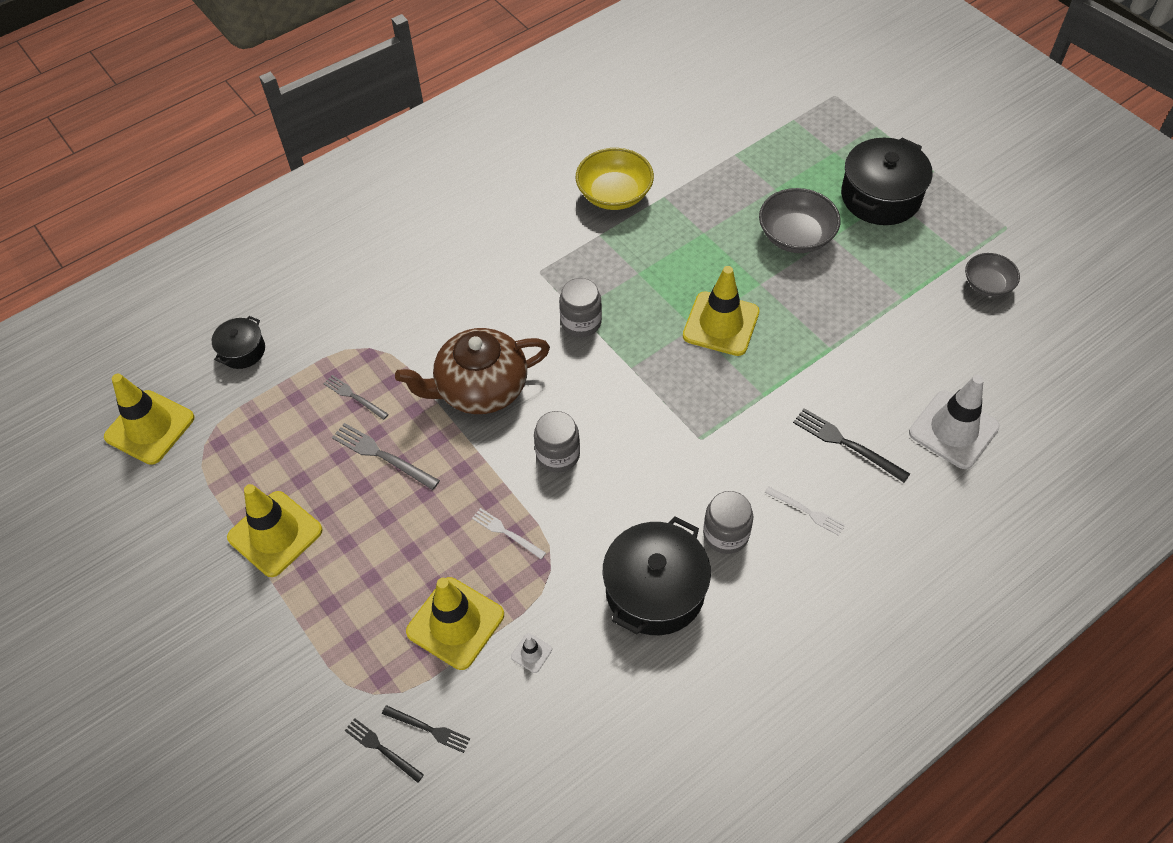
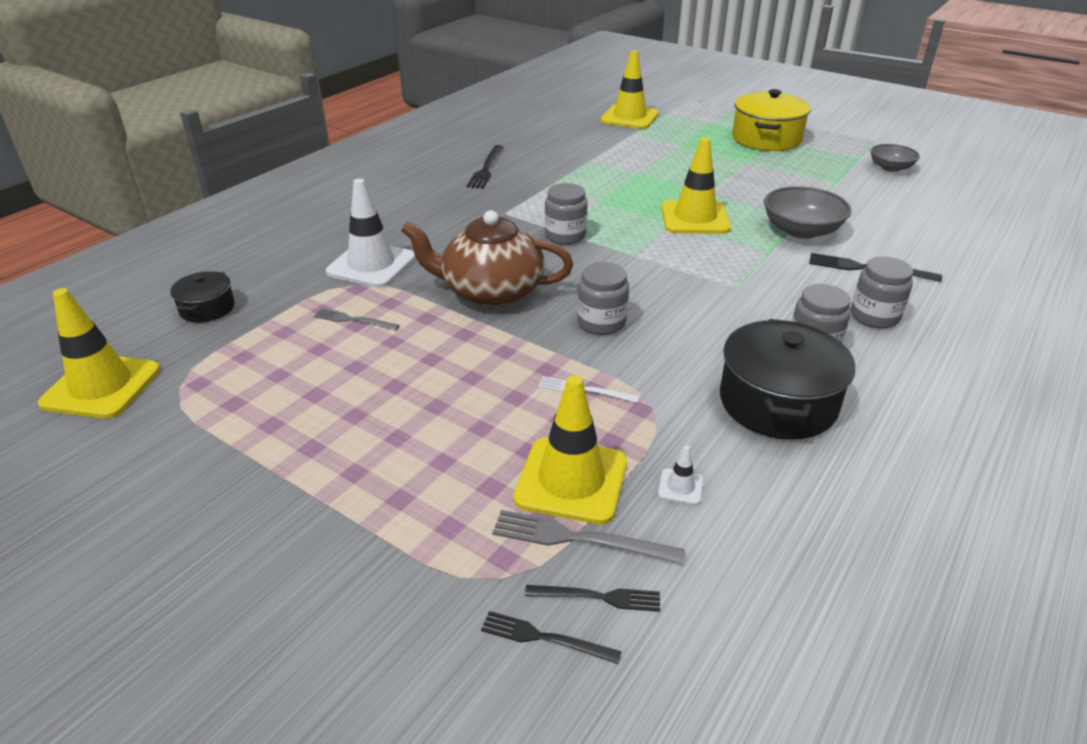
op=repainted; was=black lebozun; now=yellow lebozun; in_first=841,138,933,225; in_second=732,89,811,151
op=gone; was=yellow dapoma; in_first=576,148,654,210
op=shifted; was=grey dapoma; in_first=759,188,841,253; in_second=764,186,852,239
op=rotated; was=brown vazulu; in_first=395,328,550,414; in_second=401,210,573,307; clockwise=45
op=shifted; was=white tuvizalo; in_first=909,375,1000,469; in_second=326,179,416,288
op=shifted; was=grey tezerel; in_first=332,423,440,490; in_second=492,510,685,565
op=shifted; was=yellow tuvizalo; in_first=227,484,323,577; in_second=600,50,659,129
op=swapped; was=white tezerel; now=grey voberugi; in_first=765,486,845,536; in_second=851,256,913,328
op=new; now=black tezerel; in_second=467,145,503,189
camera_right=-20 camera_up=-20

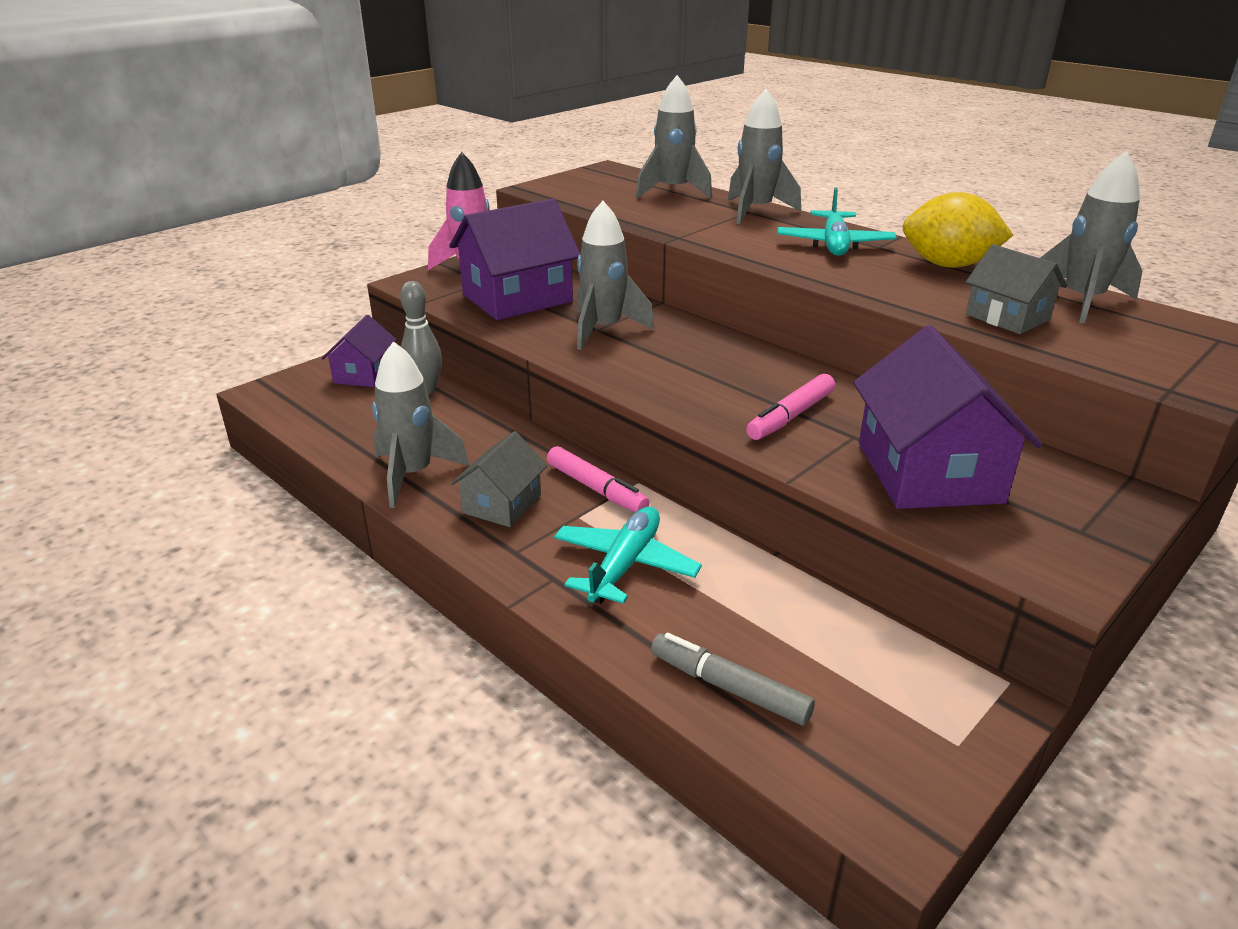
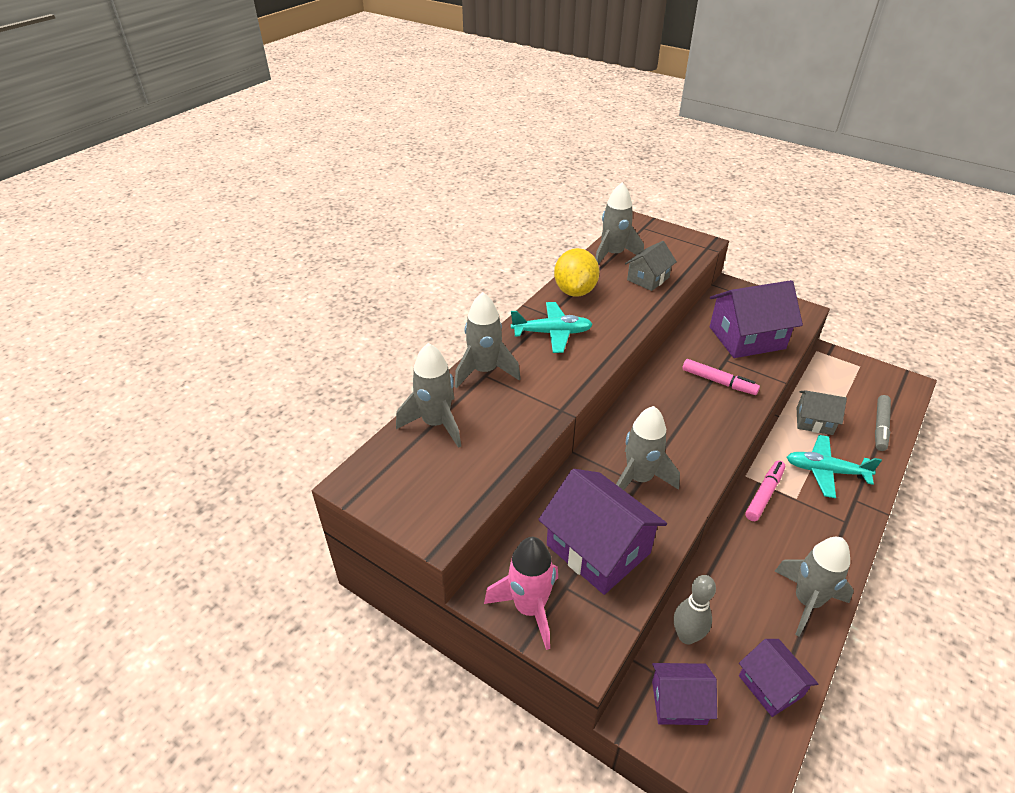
op=shifted; was=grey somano; in_first=451,431,547,527; in_second=797,391,847,435
op=new; now=purple somano; in_second=739,639,818,717
camera_right=-100 camera_up=10

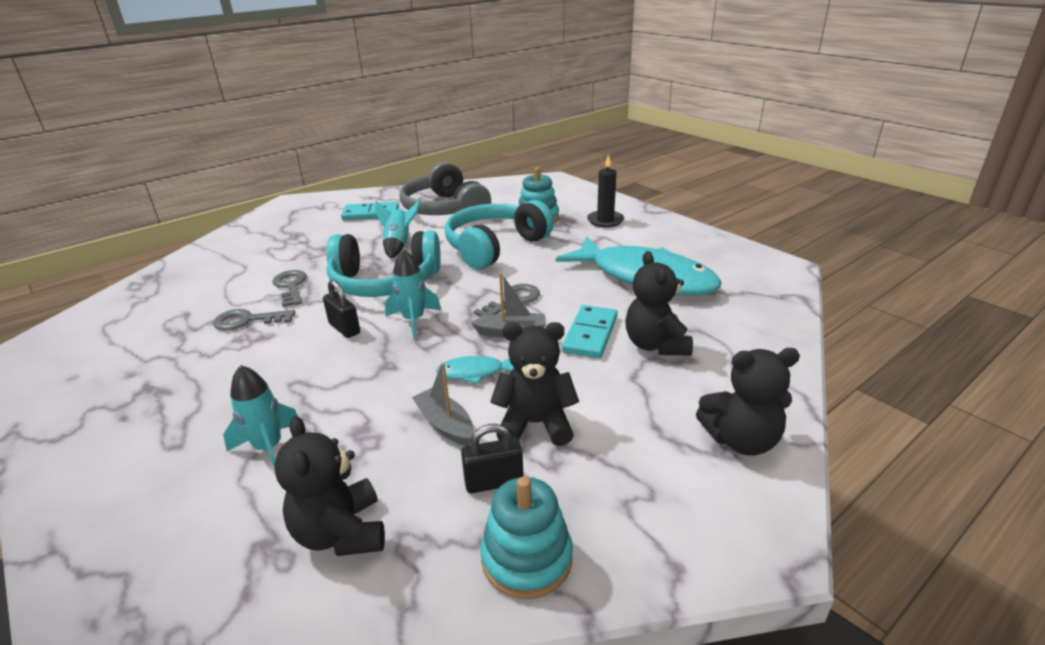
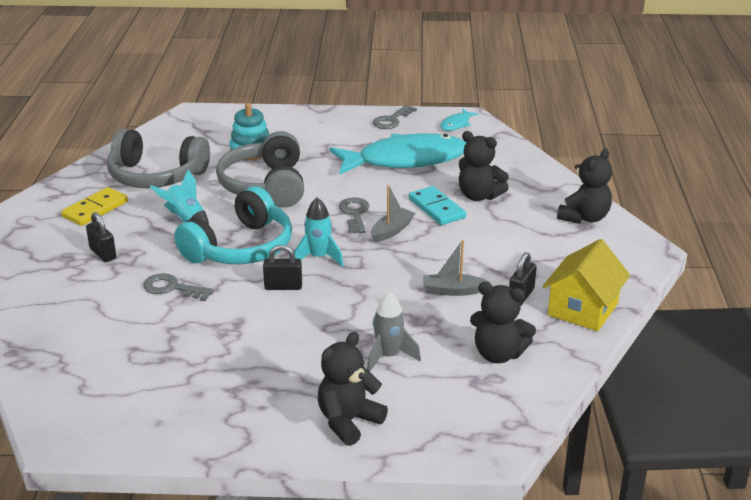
op=gone; was=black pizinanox; in_first=587,154,624,228
op=repainted; was=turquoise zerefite; now=grey zerefite; in_first=445,200,554,269; in_second=216,131,304,208
op=repainted; was=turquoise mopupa; now=yellow mopupa; in_first=341,202,399,220; in_second=61,187,128,226
op=shifted; was=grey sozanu; in_first=213,309,295,331; in_second=373,105,417,129
op=shifted; was=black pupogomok; in_first=490,322,579,446; in_second=318,332,388,446
op=shifted; was=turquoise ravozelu; in_first=436,356,514,384; in_second=440,109,479,131
op=repainted; was=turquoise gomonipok; now=grey gomonipok; in_first=223,365,298,469; in_second=367,291,421,372
op=swapped; was=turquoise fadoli; now=yellow somano; in_first=480,477,573,599; in_second=543,239,630,331
op=new; now=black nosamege; in_second=86,212,116,262
camera_right=-50 camera_up=0

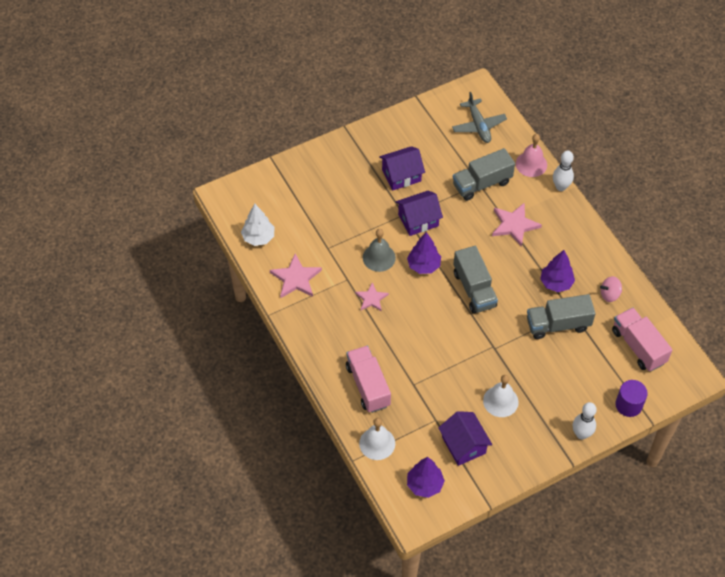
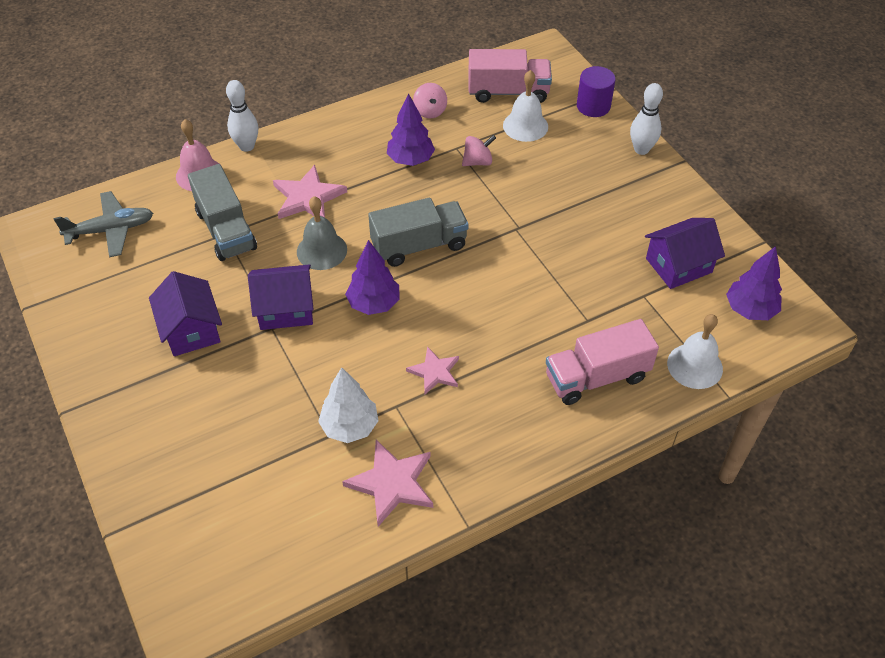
op=rotated; was=purple somano; in_first=395,190,443,236; in_second=248,264,314,330; clockwise=-75
op=shifted; was=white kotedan; in_first=241,204,274,246; in_second=318,367,379,443
op=shifted; was=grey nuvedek; in_first=363,229,396,272; in_second=297,196,347,270
op=swapped; was=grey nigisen; now=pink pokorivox; in_first=527,294,596,339; in_second=462,135,496,166
op=rotated; was=pink nigisen; in_first=612,307,672,371; in_second=468,49,552,103; clockwise=-150
op=shifted; was=white nuvedek; in_first=483,375,519,417; in_second=503,70,548,142
camera_right=-90 camera_up=-5

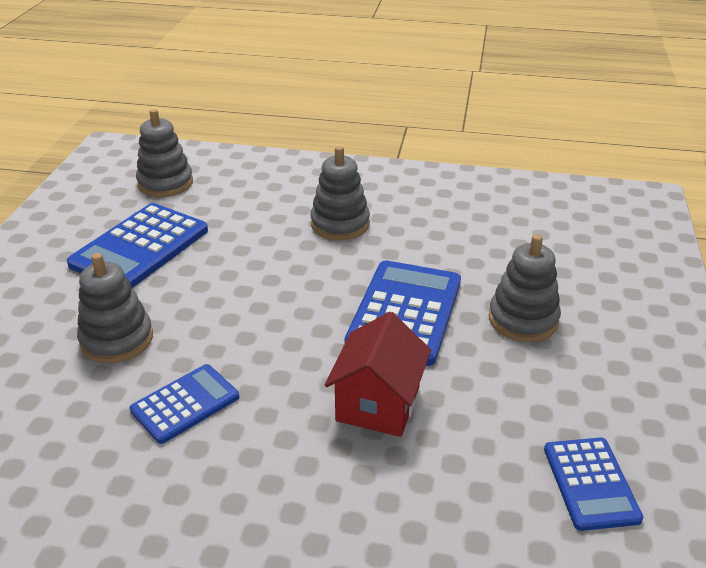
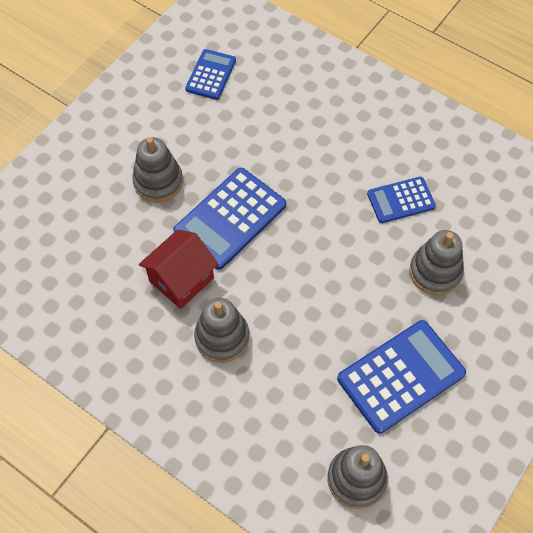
op=shifted; was=red somano; in_first=325,312,431,437; in_second=139,229,218,309
camera_right=-155 camera_up=25

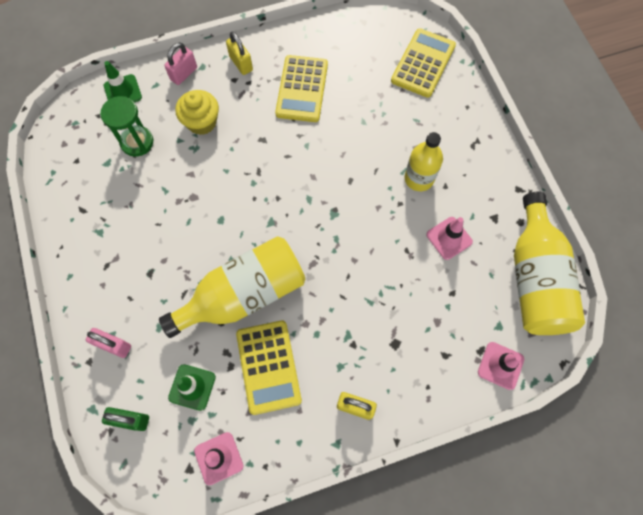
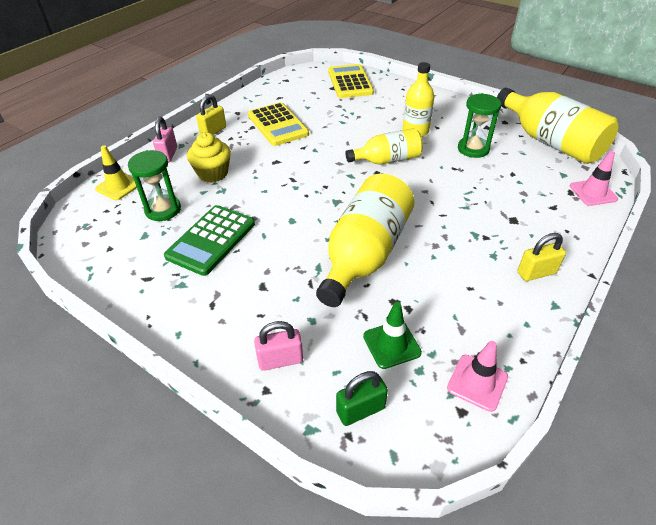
op=rotated; was=yellow nosamege; in_first=226,32,253,75; in_second=196,94,226,135; clockwise=-75
op=repainted; was=green tuvizalo; now=yellow tuvizalo; in_first=104,61,142,102; in_second=95,145,142,200
op=swapped; was=pink tuvizalo; now=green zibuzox; in_first=426,217,473,260; in_second=458,93,501,158
op=gone; was=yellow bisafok; in_first=236,320,302,415
op=new; now=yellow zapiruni; in_second=345,128,423,165
op=new; now=green bisafok; in_second=164,205,255,276
camera_right=-35 camera_up=-25

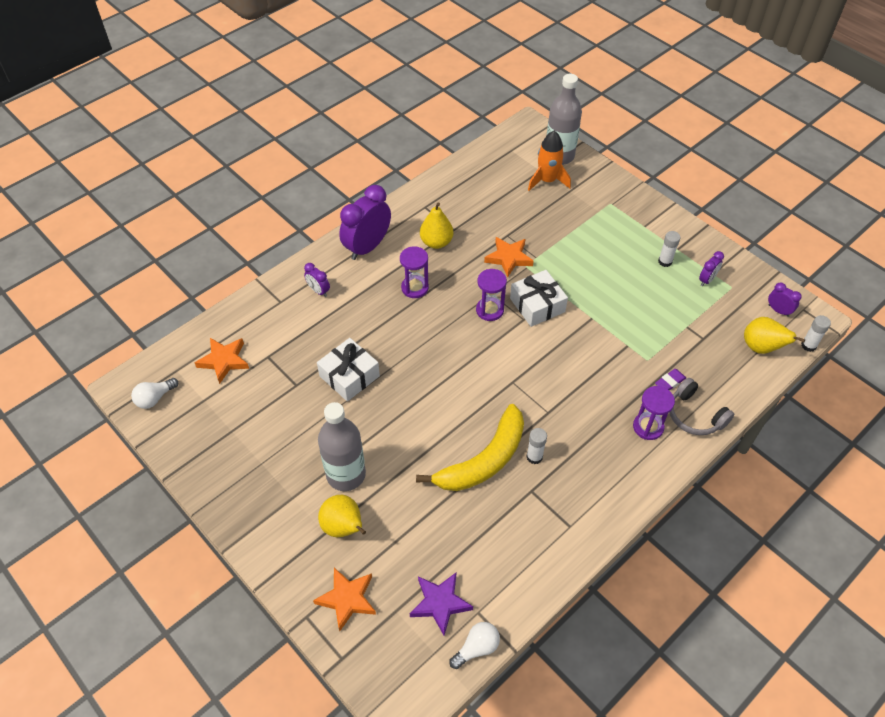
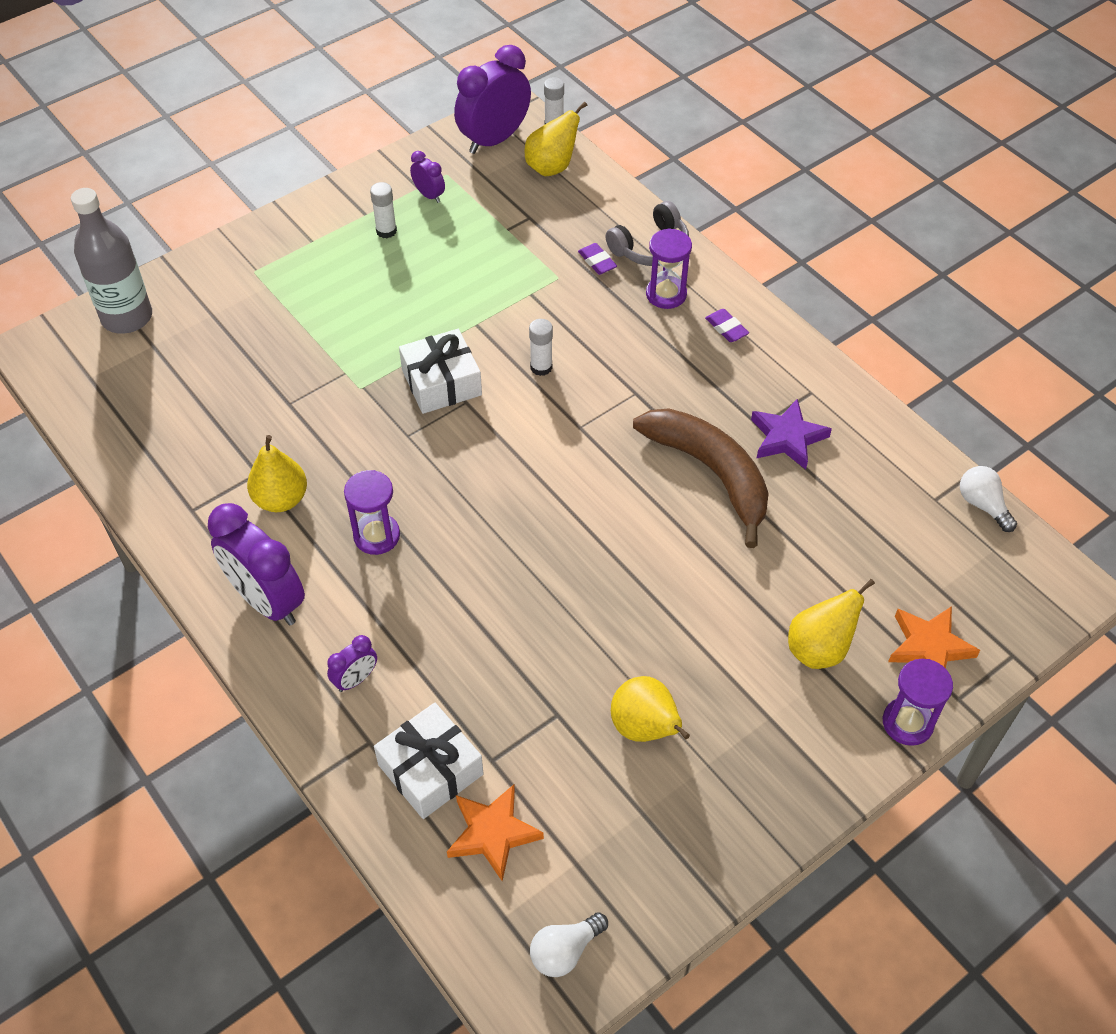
op=gone; was=orange gomonipok; in_first=528,131,571,191
op=gone; was=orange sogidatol; in_first=484,237,534,278
op=shifted; was=purple zibuzox; in_first=476,269,507,321; in_second=883,659,953,746
op=scaled; was=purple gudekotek; in_first=768,283,802,317; in_second=454,45,531,154; ratio=2.11
op=shifted; was=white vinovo; in_first=317,338,380,401; in_second=374,703,484,819
op=rotated; was=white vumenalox; in_first=131,378,178,409; in_second=530,912,608,977; clockwise=90
op=gone; was=grey zapiruni; in_first=318,402,366,491
op=repainted; was=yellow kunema; now=brown kunema; in_first=416,404,524,491; in_second=633,408,769,548
op=shifted; was=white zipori; in_first=526,428,547,464; in_second=529,319,553,376
op=shifted; was=purple sogidatol; in_first=410,573,473,635; in_second=751,398,832,469
op=new; now=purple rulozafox; in_second=705,309,749,342
op=new; now=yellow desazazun; in_second=611,676,690,742
camera_right=-85 camera_up=0

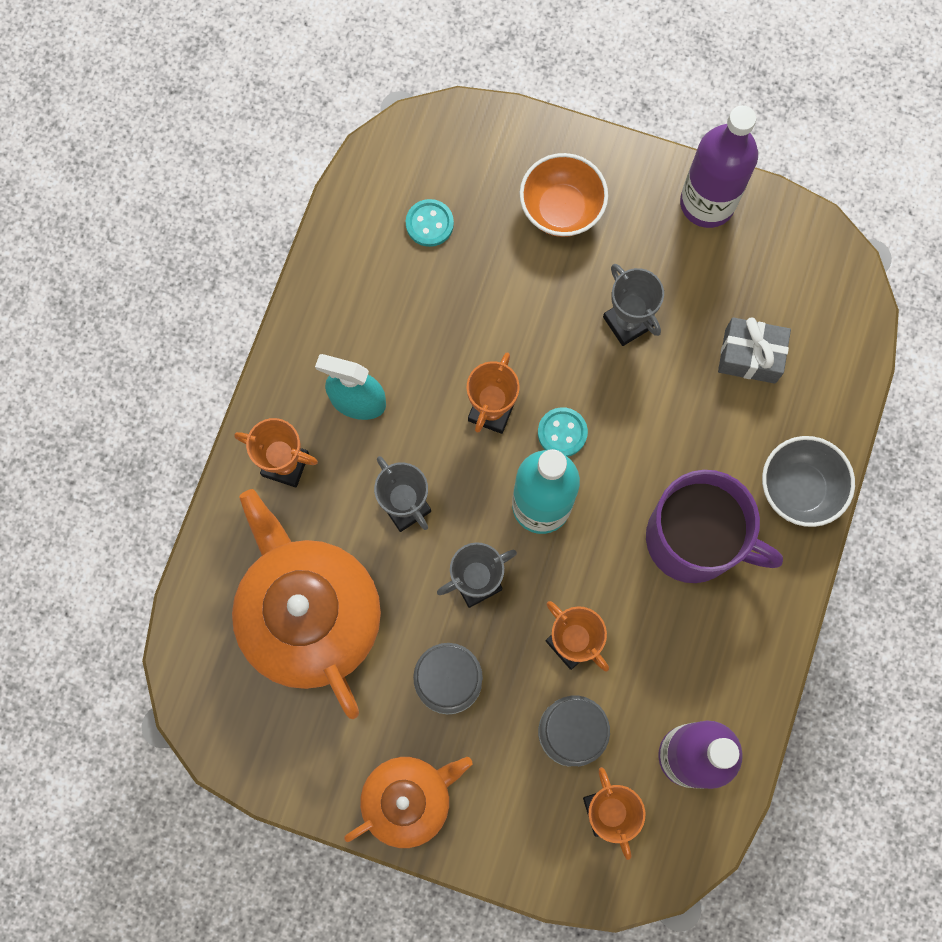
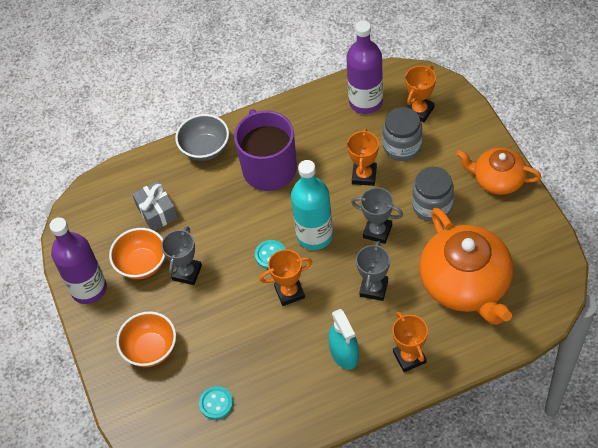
op=rotated; was=orange vazulu; in_first=232,489,381,719; in_second=419,207,513,325; clockwise=-45
op=new; now=orange dapoma; in_second=109,228,165,279
camera_right=-125 camera_up=-20

